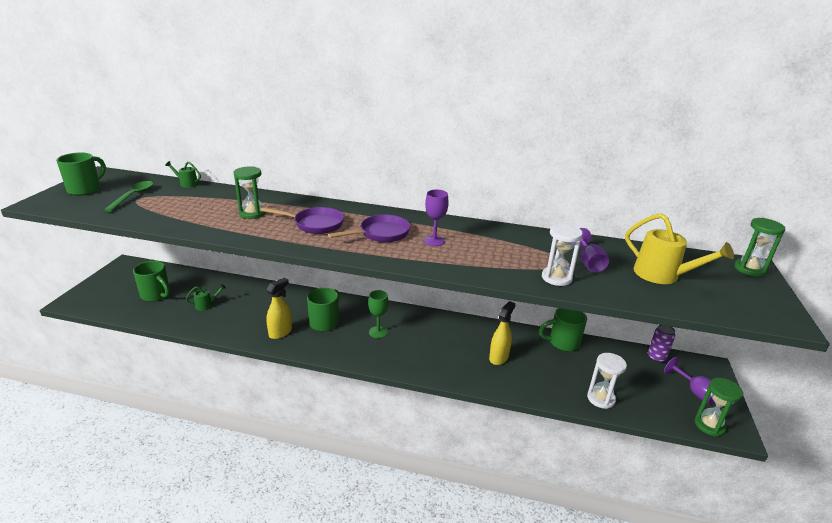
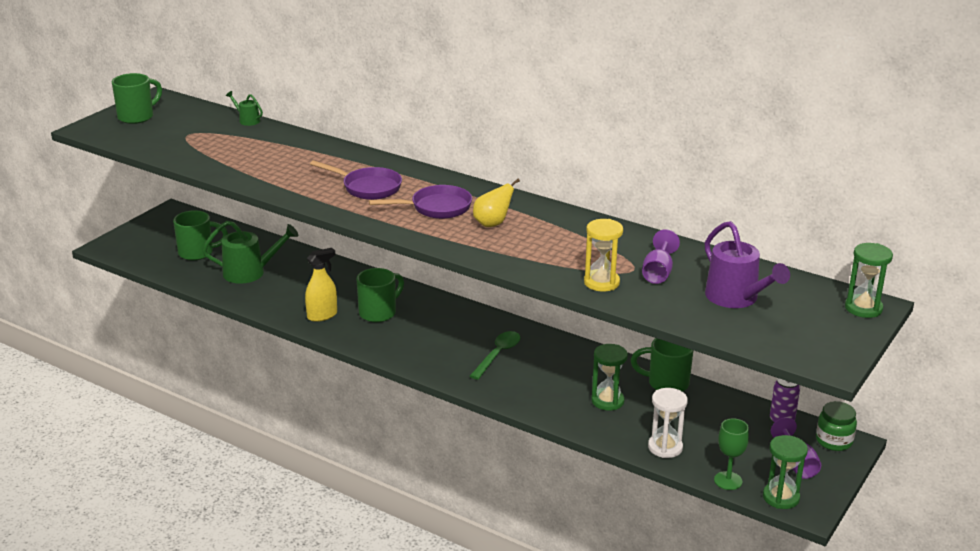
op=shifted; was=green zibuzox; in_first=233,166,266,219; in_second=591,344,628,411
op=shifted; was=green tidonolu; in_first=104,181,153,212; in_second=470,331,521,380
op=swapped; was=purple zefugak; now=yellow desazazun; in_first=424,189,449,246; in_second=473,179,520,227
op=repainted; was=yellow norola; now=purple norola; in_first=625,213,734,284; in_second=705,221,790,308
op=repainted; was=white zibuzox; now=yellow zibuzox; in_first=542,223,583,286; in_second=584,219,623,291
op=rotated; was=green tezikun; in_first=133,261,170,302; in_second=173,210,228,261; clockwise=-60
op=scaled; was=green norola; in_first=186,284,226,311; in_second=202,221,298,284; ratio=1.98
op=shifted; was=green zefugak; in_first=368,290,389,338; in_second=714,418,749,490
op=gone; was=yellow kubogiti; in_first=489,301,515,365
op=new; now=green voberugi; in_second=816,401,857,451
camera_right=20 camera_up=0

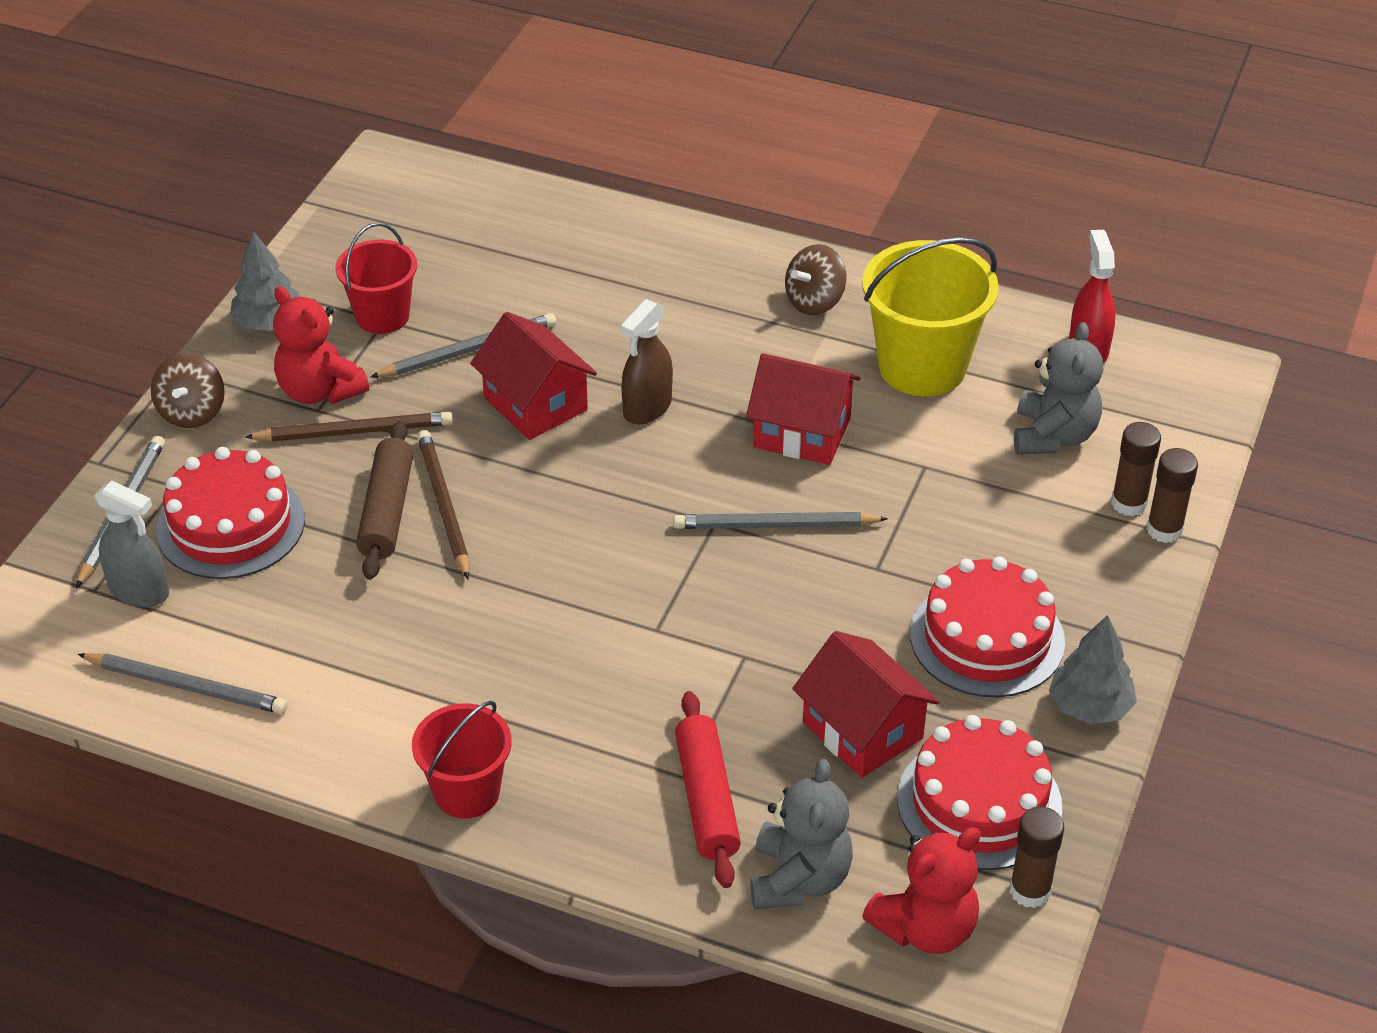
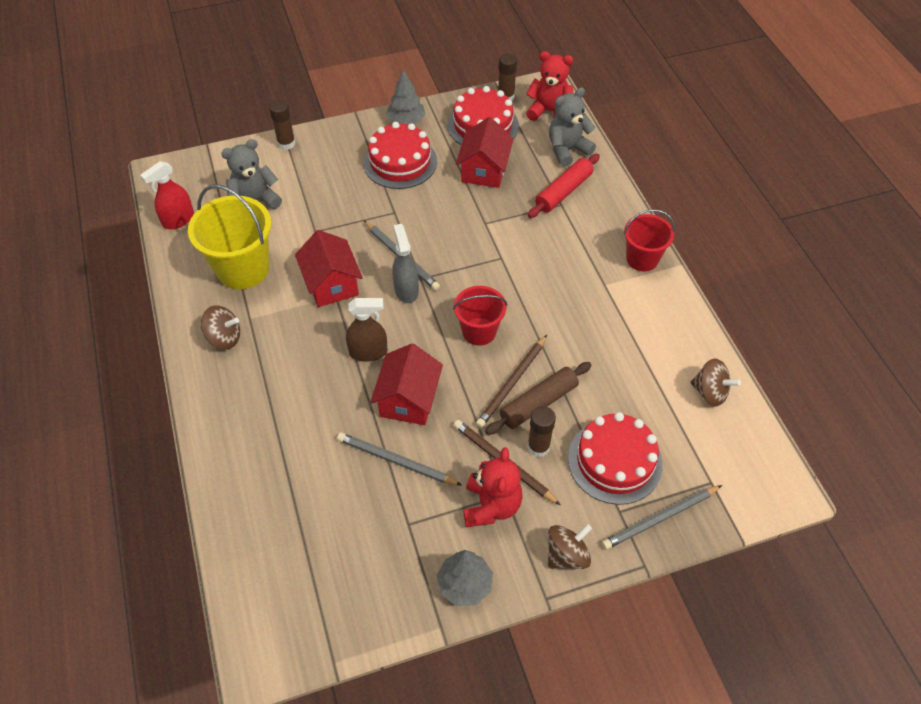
op=shifted; was=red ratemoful; in_first=336,223,417,334; in_second=453,286,507,346
op=shifted; was=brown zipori; in_first=1111,422,1161,516; in_second=527,406,556,457
op=shifted; was=grey kubogiti; in_first=94,481,169,607; in_second=392,224,419,303
op=swapped; was=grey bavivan; now=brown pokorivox; in_first=78,653,288,714; in_second=691,359,741,407
camera_right=-130 camera_up=10

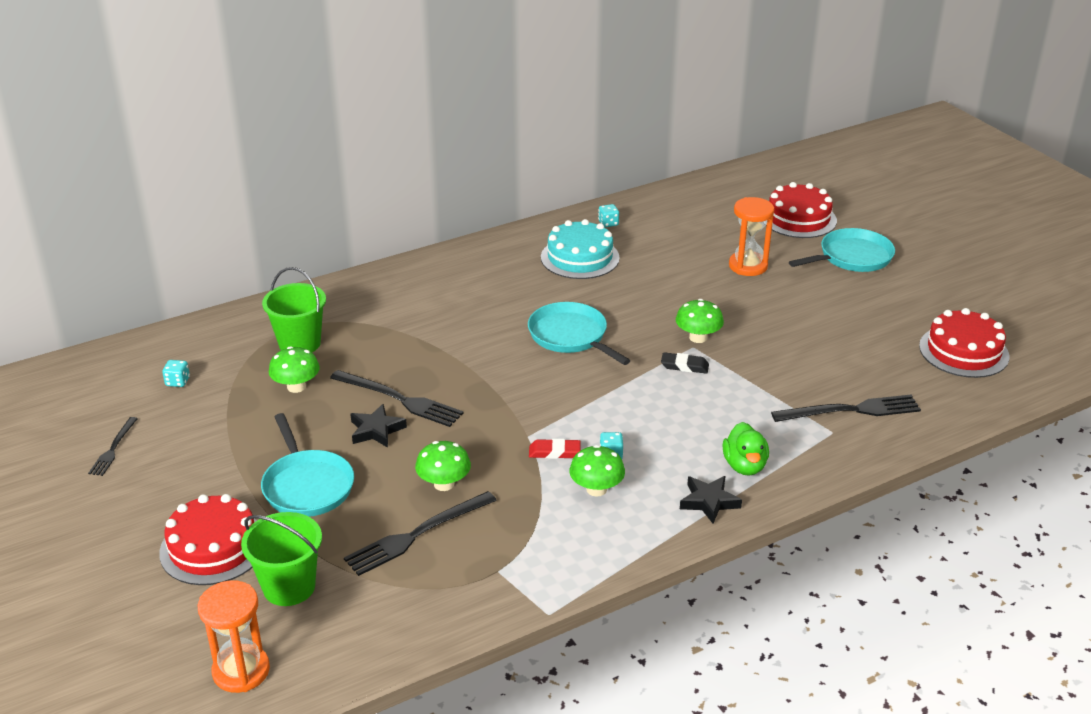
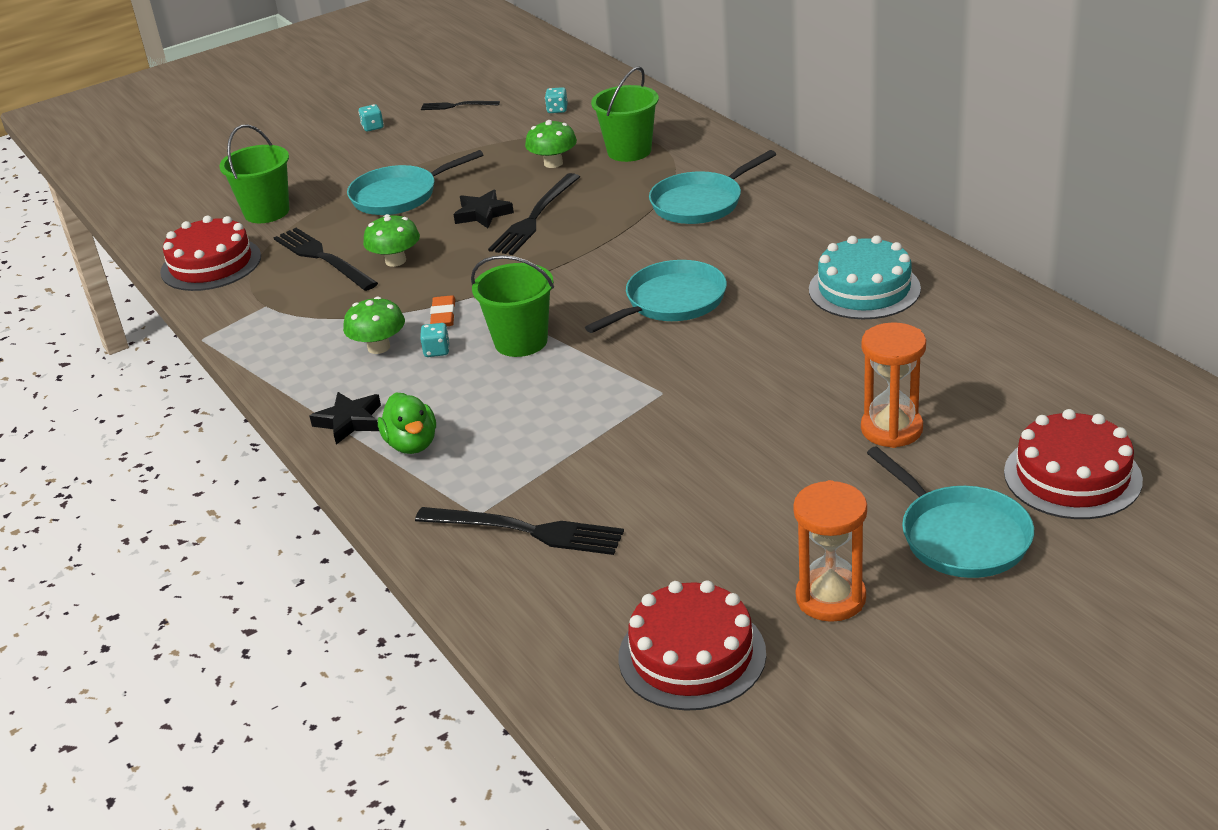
op=shifted; was=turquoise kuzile; in_first=598,204,619,227; in_second=359,104,384,131
op=gone; was=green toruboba; in_first=676,299,724,343
op=gone; was=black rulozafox; in_first=661,352,709,374
op=rotated; was=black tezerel; in_first=771,395,921,422; in_second=415,507,624,555; clockwise=-60
op=rotated; was=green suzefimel; in_first=722,422,769,475; in_second=378,392,436,454; clockwise=-105
op=repainted; was=red rulozafox; now=orange rulozafox; in_first=529,439,580,459; in_second=430,295,455,326
op=shifted; was=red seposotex; in_first=159,494,257,585; in_second=160,216,261,291
op=shifted; was=orange zibuzox; in_first=198,580,270,693; in_second=793,480,867,622
op=new; now=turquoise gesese; in_second=649,150,776,224
op=new; now=green ratemoful; in_second=471,255,554,357
camera_right=90 camera_up=0

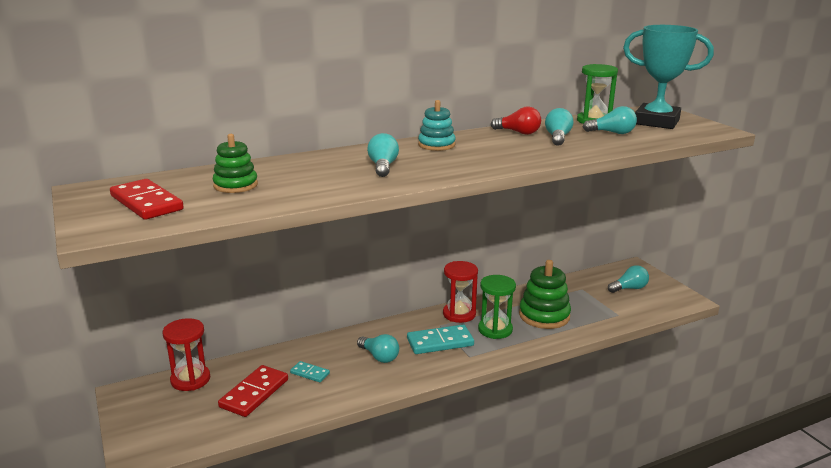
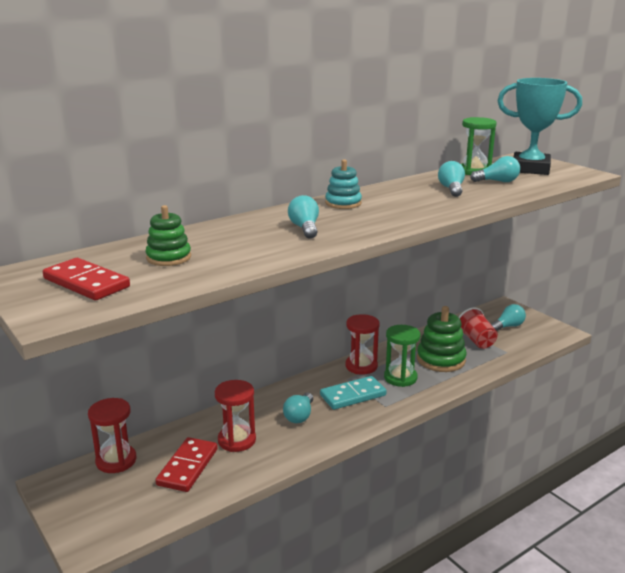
op=gone; was=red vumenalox; in_first=491,106,541,135
op=rotated; was=turquoise vumenalox; in_first=357,334,399,363; in_second=283,392,313,423; clockwise=75
op=swapped; was=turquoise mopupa; now=red zibuzox; in_first=290,361,330,382; in_second=215,380,256,452
op=new; now=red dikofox; in_second=459,308,498,349
camera_right=-10 camera_up=0

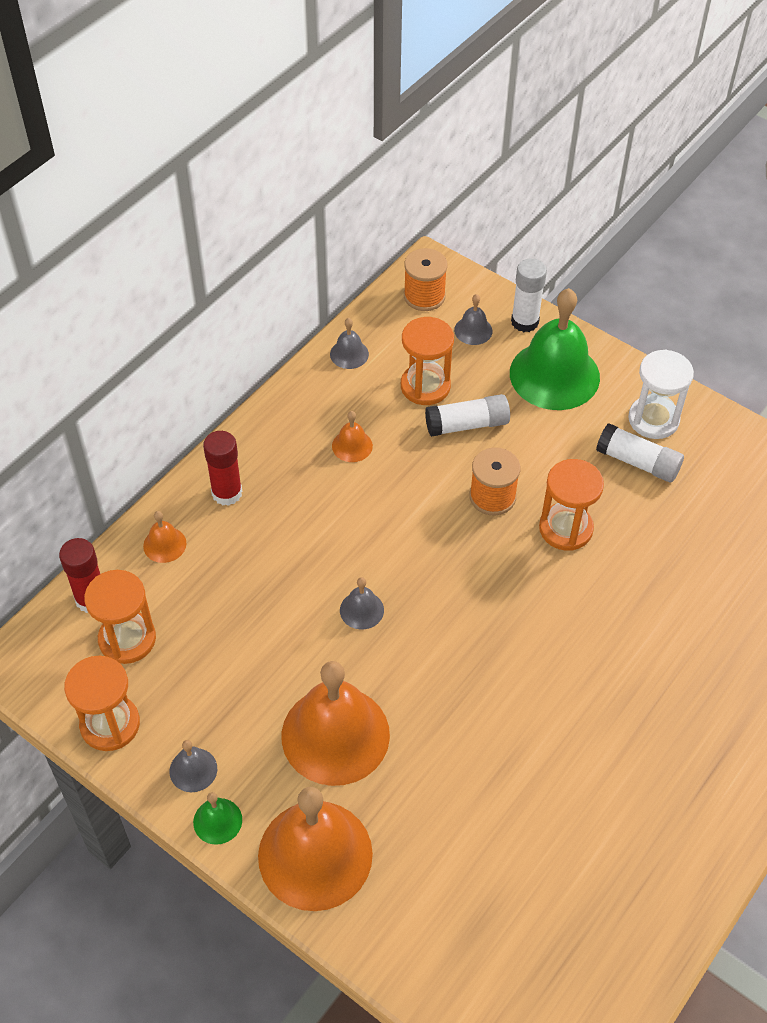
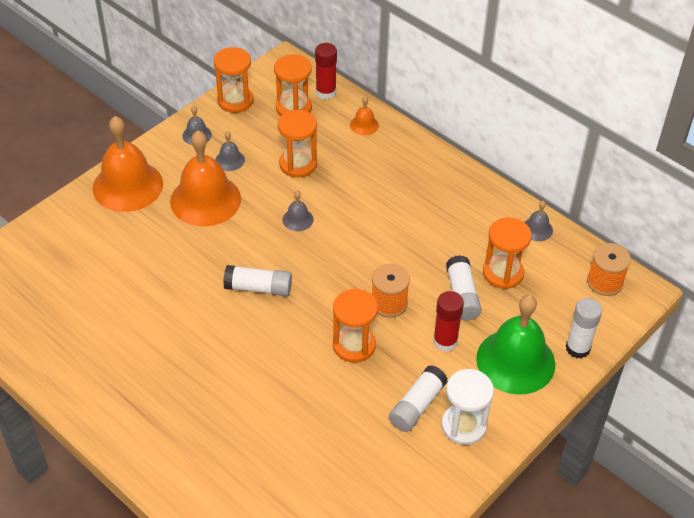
op=shifted; was=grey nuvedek; in_first=454,294,492,345; in_second=215,131,245,171
op=gone; was=orange nuvedek; in_first=332,411,373,462
op=shifted; was=red zipori; in_first=203,431,242,506; in_second=433,291,464,352
op=gone; was=green nuvedek; in_first=193,792,242,845
op=new; now=orange zibuzox; in_second=278,110,317,177
op=new; now=white zipori; in_second=223,265,292,296
camera_right=95 camera_up=-5

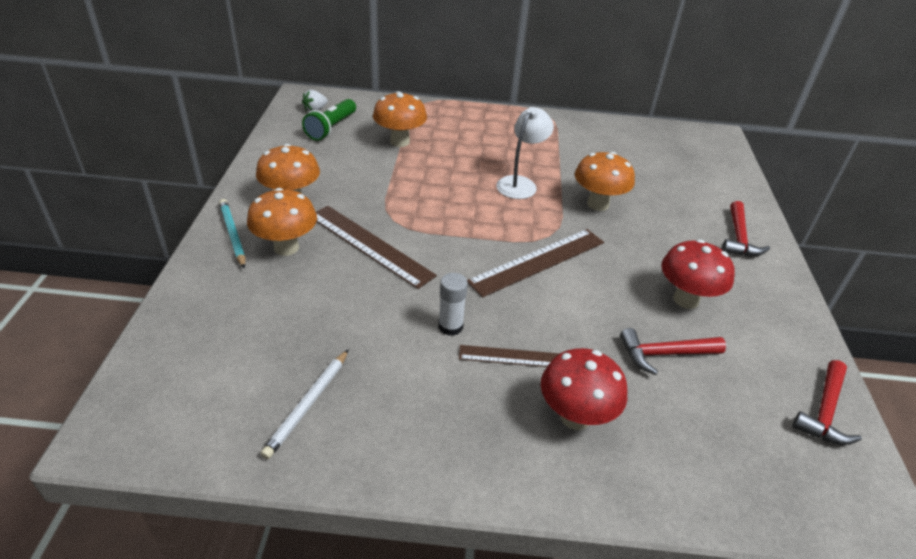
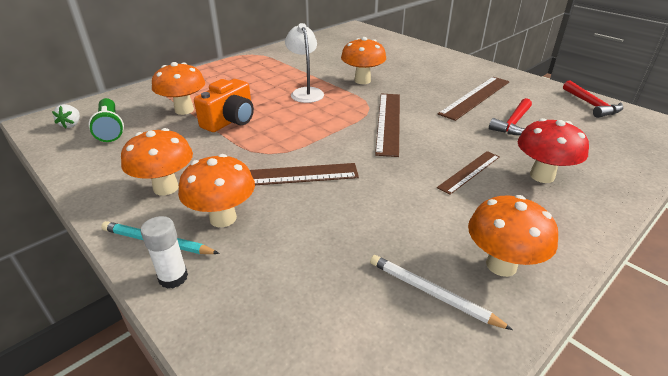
op=gone; was=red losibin; in_first=722,201,770,256
op=swapped; was=red toruboba; now=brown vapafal; in_first=661,239,735,309; in_second=438,77,510,121
op=shifted; was=white zipori; in_first=438,273,468,336; in_second=140,216,188,289
op=rotated; was=white bavivan; in_first=260,349,349,459; in_second=370,255,513,330; clockwise=150
op=new; now=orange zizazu; in_second=194,79,254,132
op=new; now=orange toruboba; in_second=468,195,558,277
camera_right=-45 camera_up=-5

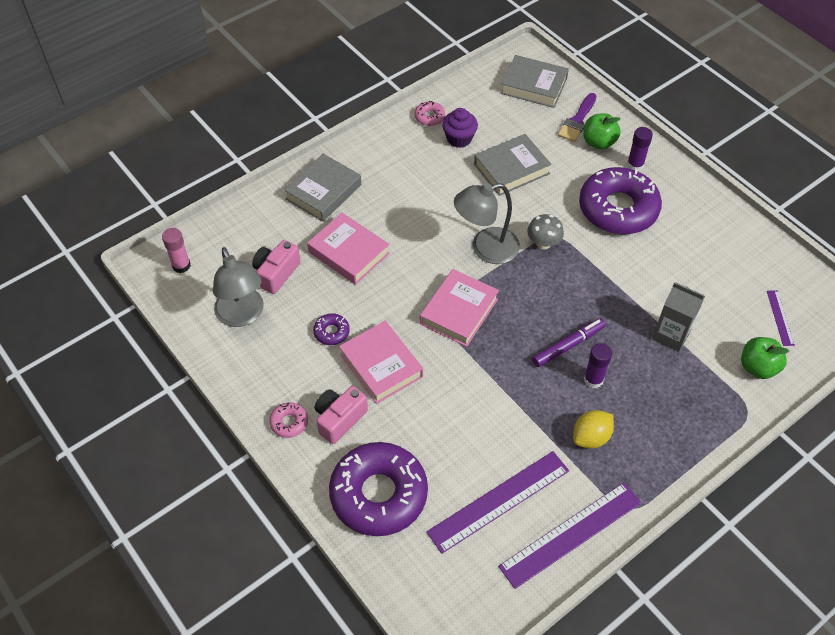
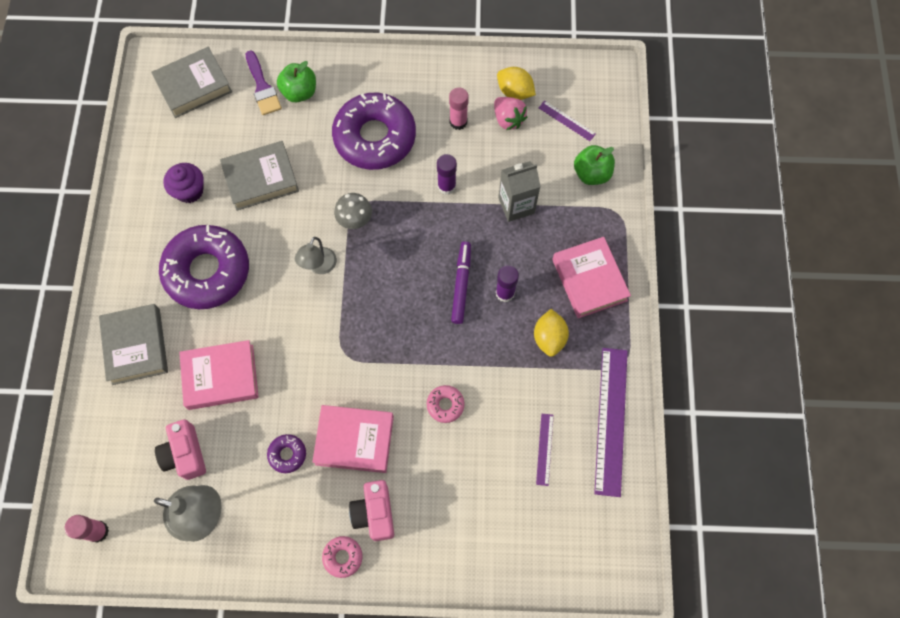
op=shifted; was=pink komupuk; in_first=415,101,445,126; in_second=427,385,465,423
op=shifted; was=purple zipori; in_first=627,127,653,171; in_second=437,154,457,195
op=rotated; was=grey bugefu; in_first=474,134,551,196; in_second=220,141,299,211; clockwise=60
op=scaled; was=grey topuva; in_first=454,183,520,264; in_second=295,237,337,274; ratio=0.59
op=shifted; was=pink bugefu; in_first=420,269,499,347; in_second=552,237,631,318
op=shifted; was=purple komupuk; in_first=329,442,428,536; in_second=159,225,249,309
op=scaled; was=purple vapafal; in_first=426,451,569,554; in_second=536,414,554,486; ratio=0.48
op=new; now=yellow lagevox; in_second=497,67,536,100
op=new; now=pink zipori; in_second=449,87,469,130
op=new; now=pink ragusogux; in_second=494,97,528,130
camera_right=-50 camera_up=15

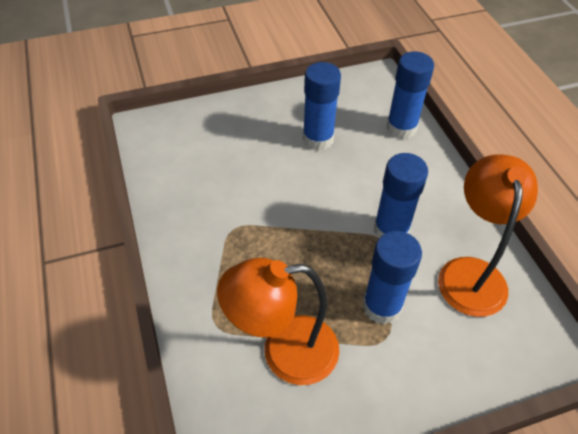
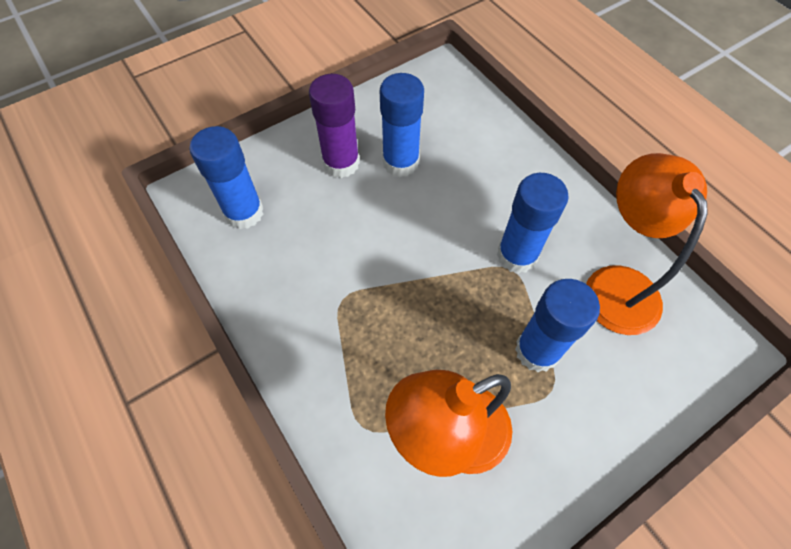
op=shifted; was=blue zipori; in_first=386,51,434,139; in_second=190,126,263,229
op=new; now=purple zipori; in_second=309,74,360,178
camera_right=-15 camera_up=10

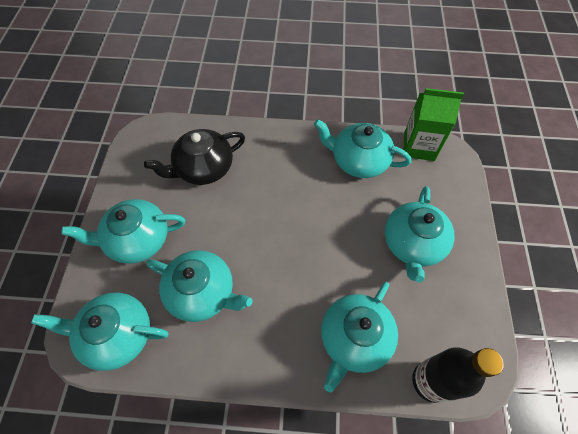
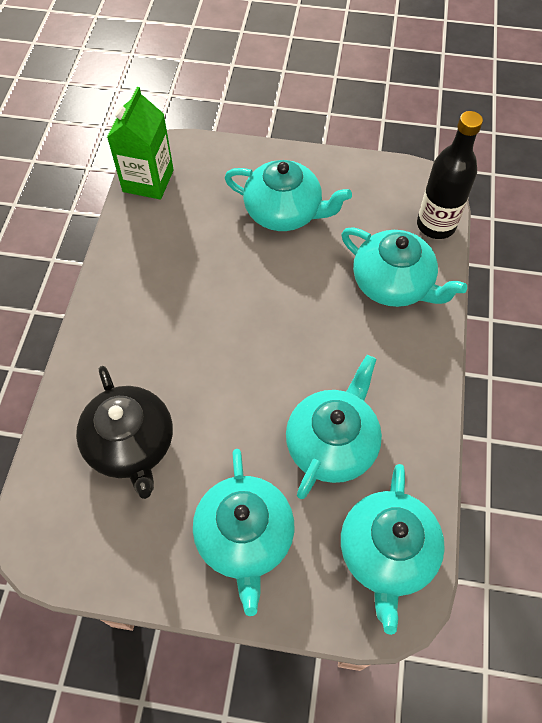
op=gone; was=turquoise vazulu; in_first=314,119,411,178
camera_right=-85 camera_up=0

